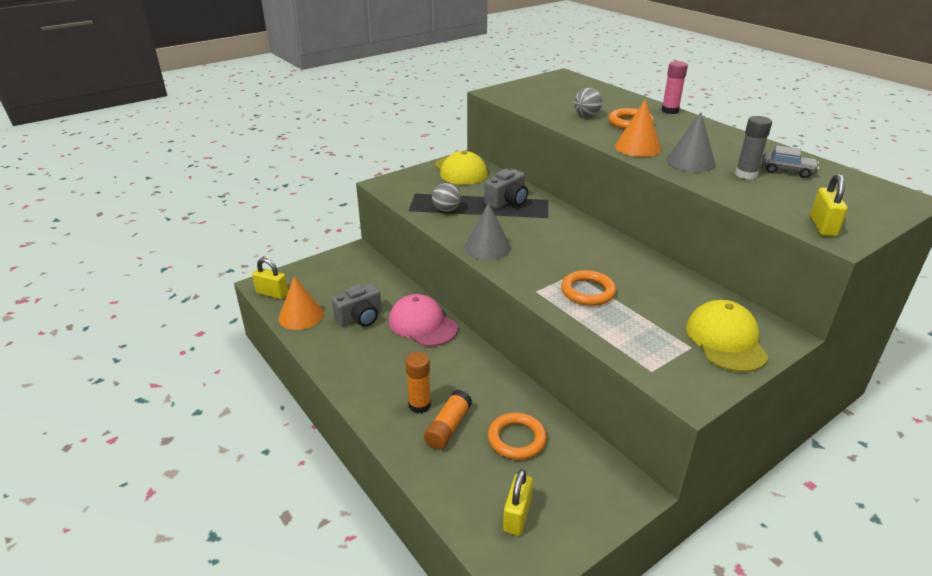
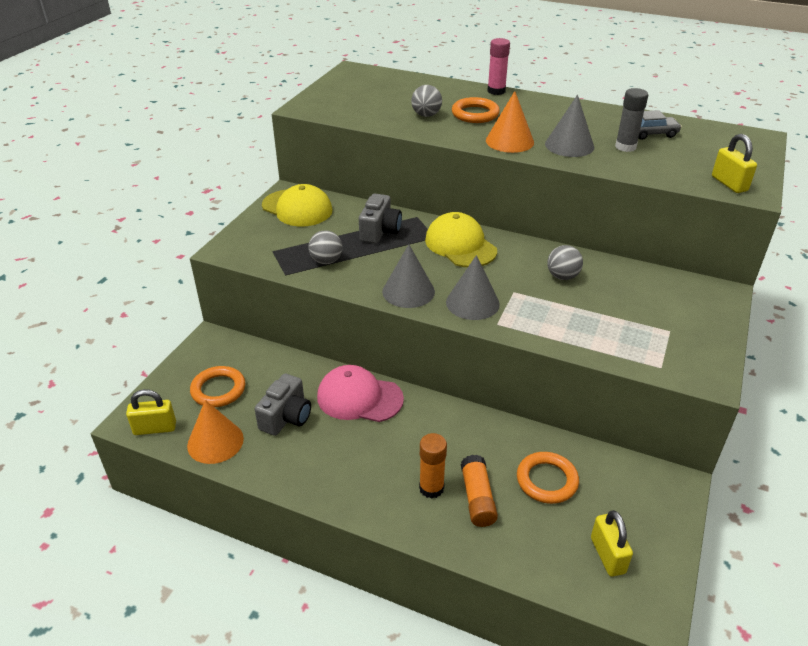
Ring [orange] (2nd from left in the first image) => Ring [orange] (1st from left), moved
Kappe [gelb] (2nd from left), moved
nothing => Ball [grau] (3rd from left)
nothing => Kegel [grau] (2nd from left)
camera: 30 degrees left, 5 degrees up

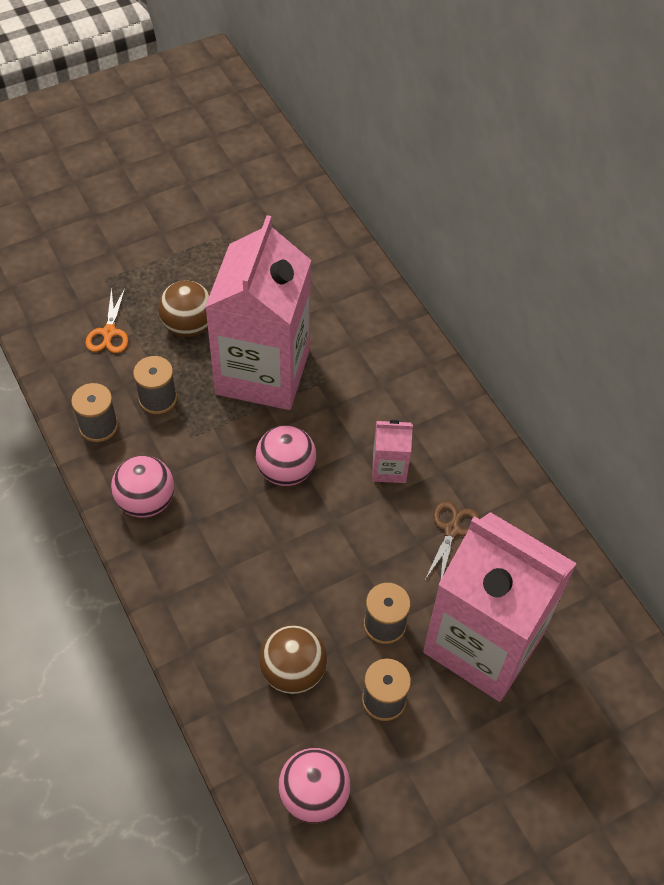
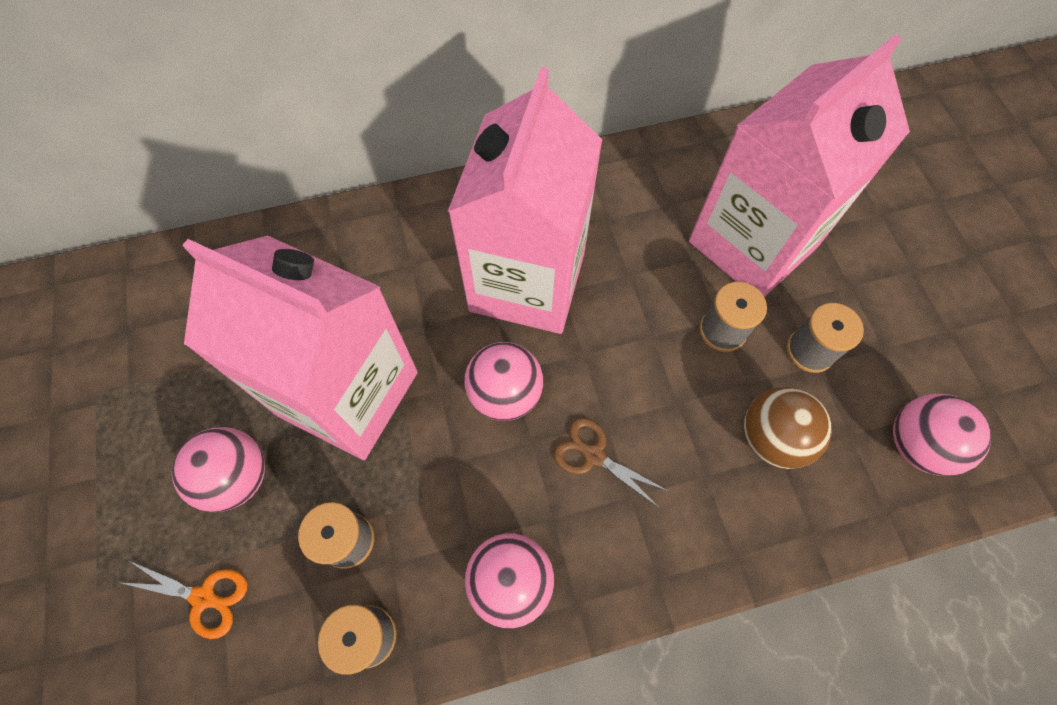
Ball [braun] (1st from left) => Ball [rosa] (1st from left)
Getränkekarton [rosa] (2nd from left), x2.43
Schere [braun], moved
camera: 75 degrees left, 10 degrees up

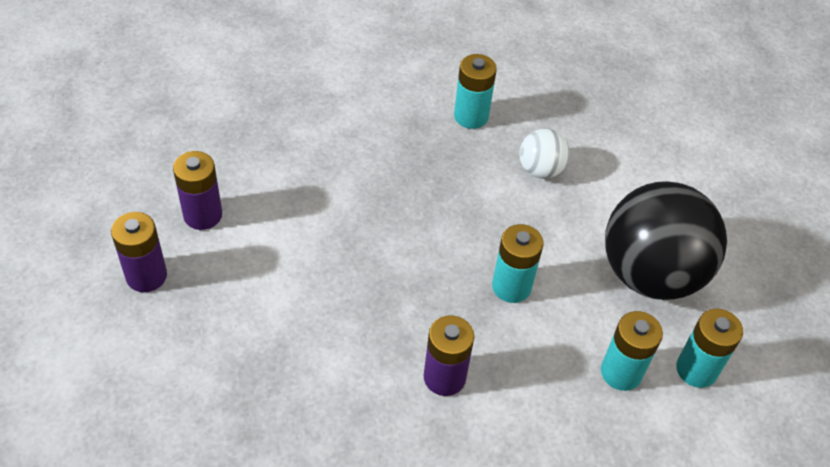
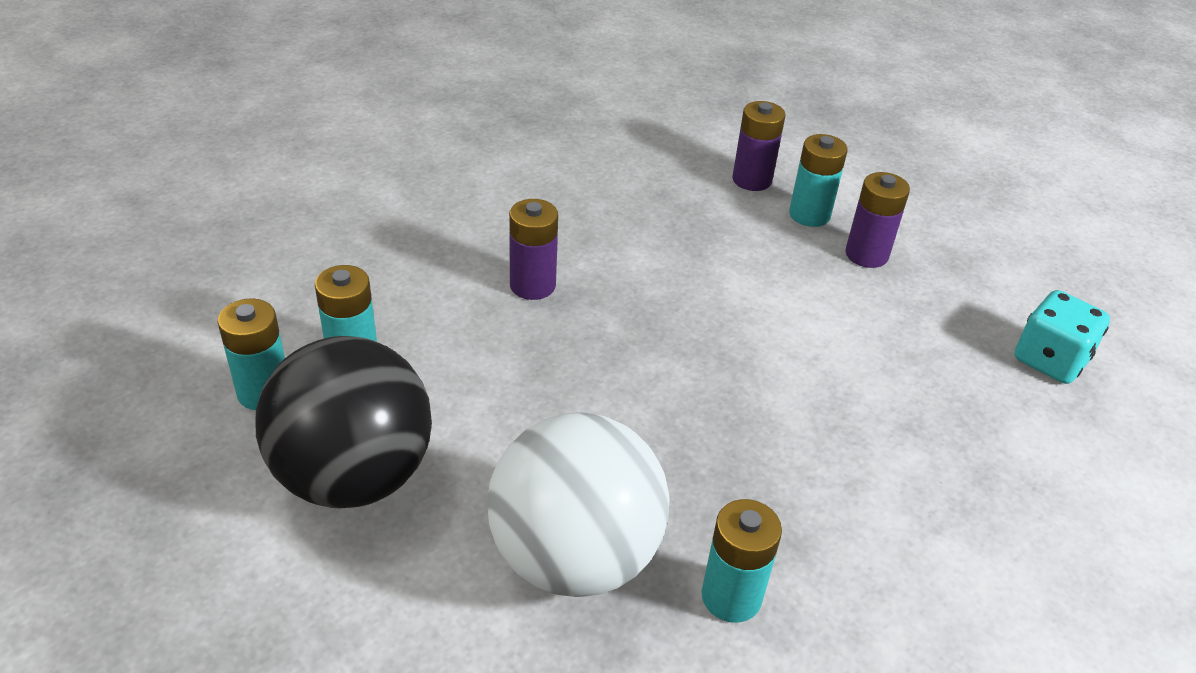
Ball [weiß], x2.15
Batterie [lila] (2nd from left), moved
Batterie [türkis] (2nd from left in the first image) => Batterie [türkis] (4th from left), moved
nothing => Spielwürfel [türkis]
camera: 150 degrees right, 10 degrees down

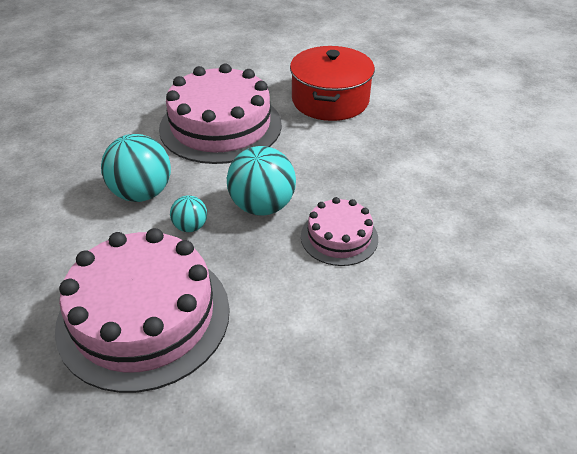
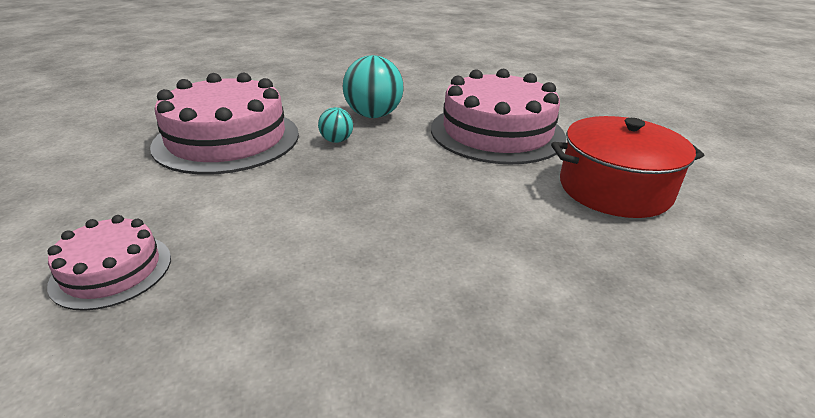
Ball [türkis] (3rd from left) => nothing
Kuchen [rosa] (3rd from left in the first image) => Kuchen [rosa] (1st from left), moved
camera: 75 degrees right, 10 degrees down

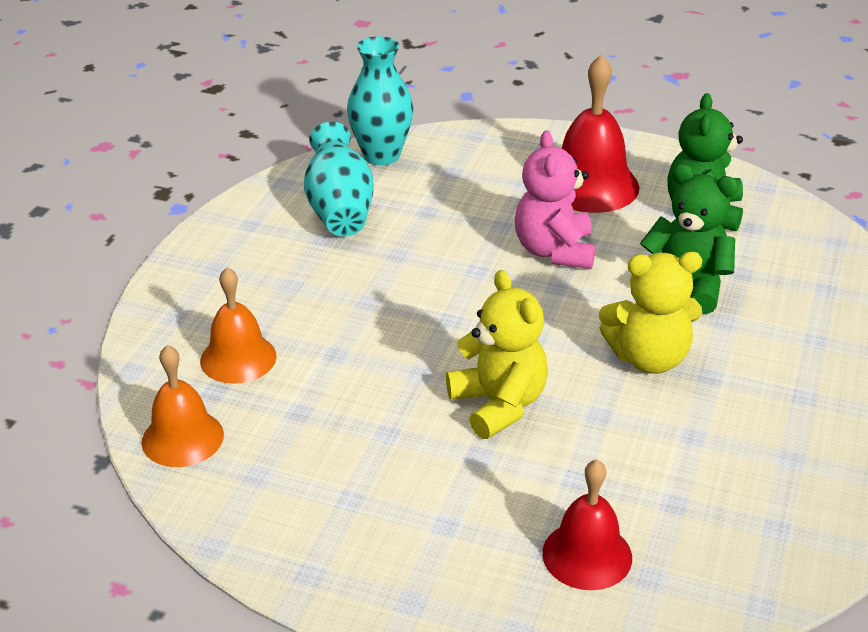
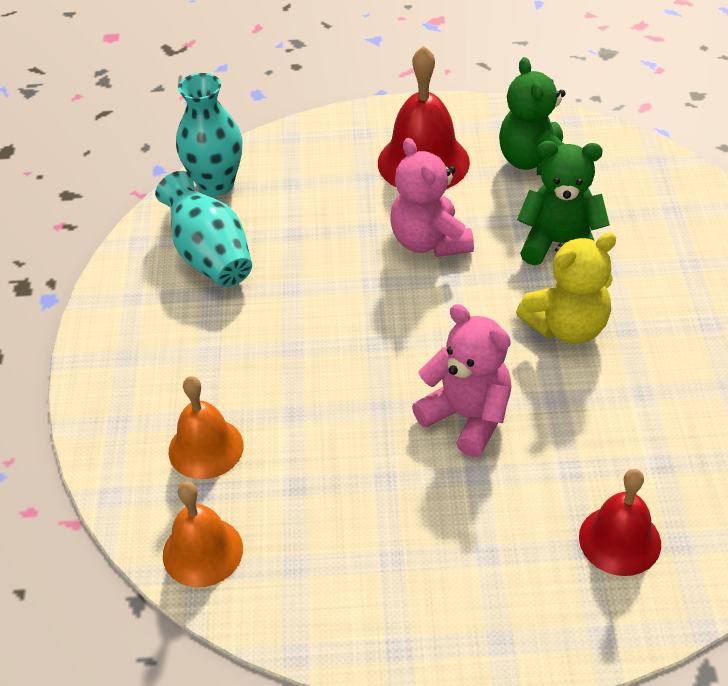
Teddybär [gelb] (1st from left) => Teddybär [rosa] (2nd from left)
camera: 20 degrees left, 10 degrees up

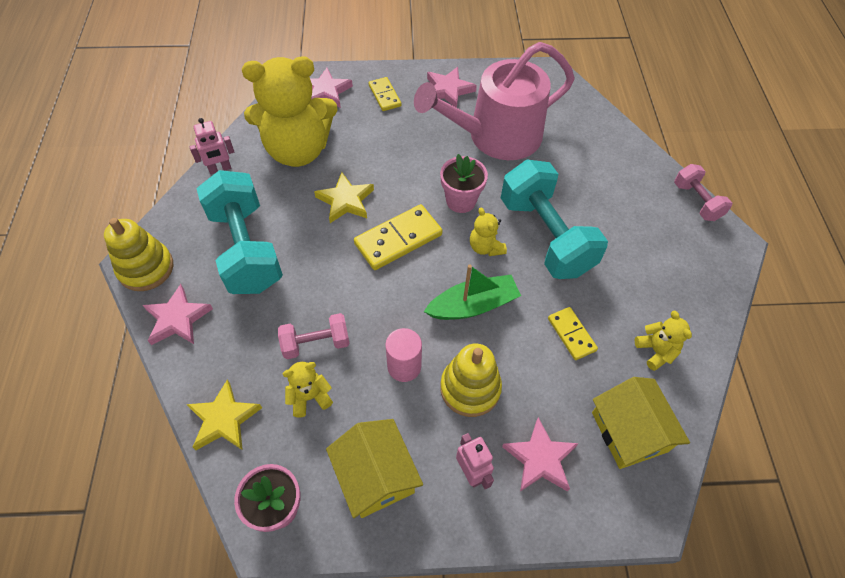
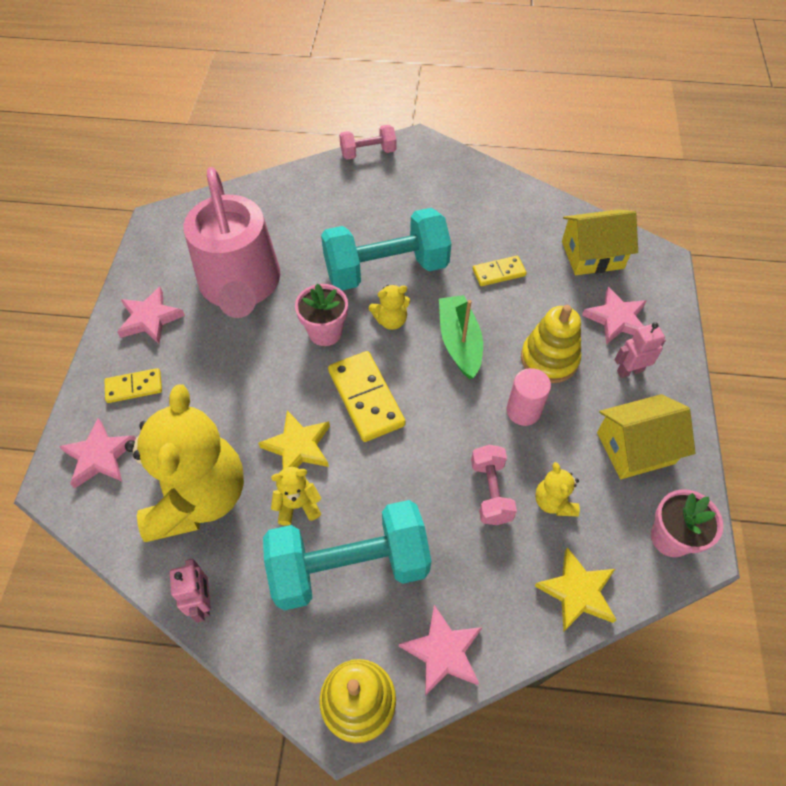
Teddybär [gelb] (4th from left in the first image) => Teddybär [gelb] (2nd from left), moved
camera: 80 degrees left, 0 degrees up

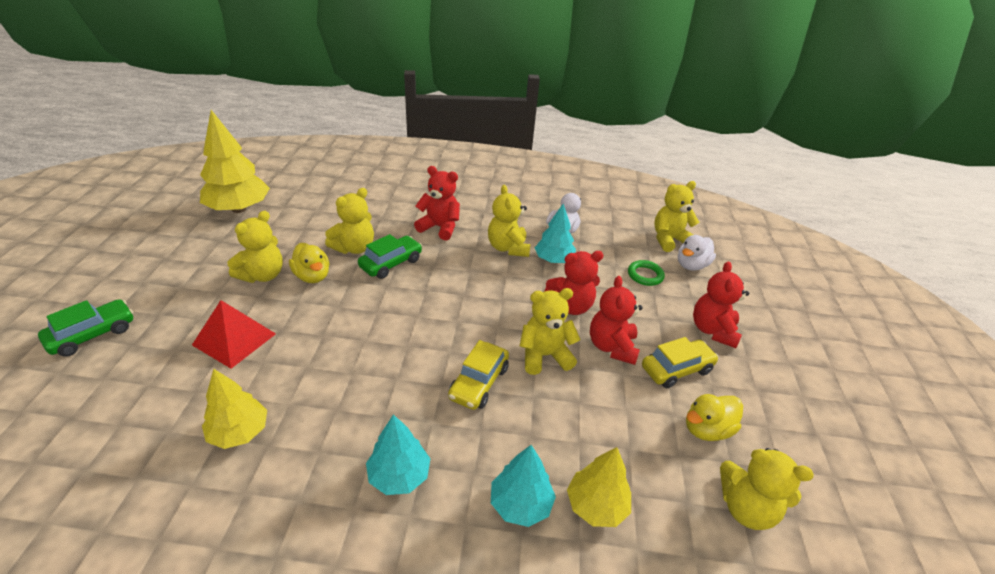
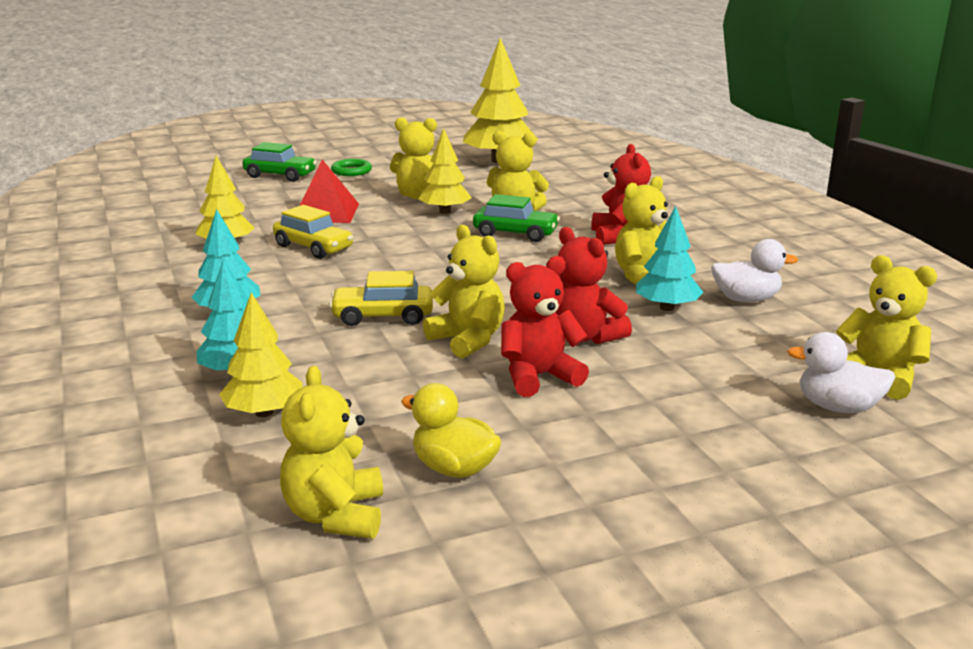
Ente [gelb] (1st from left) => Baum [gelb] (3rd from left)
Ring [grün], moved
Teddybär [rot] (4th from left) => nothing
Auto [gelb] (2nd from left in the first image) => Auto [gelb] (1st from left), moved
camera: 65 degrees right, 15 degrees down

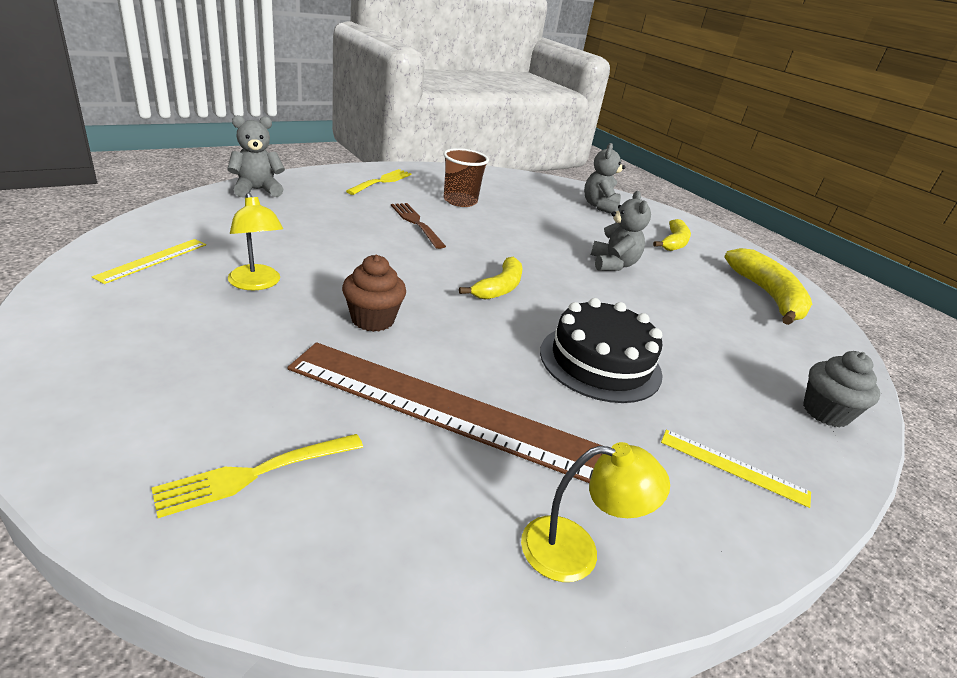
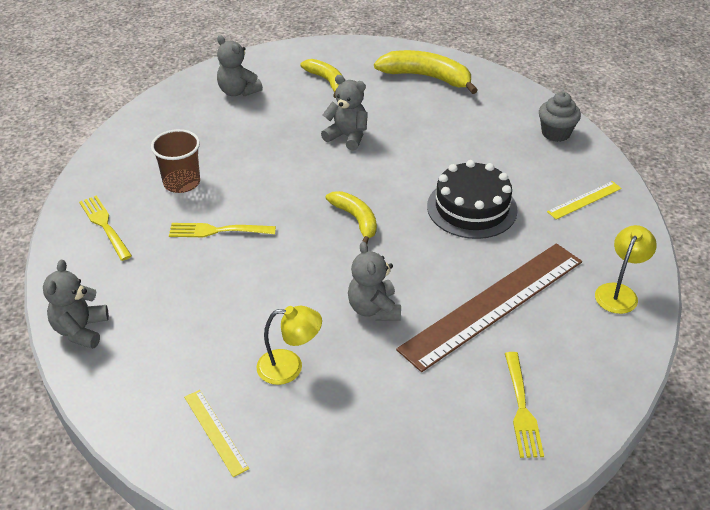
Gabel [braun] => Gabel [gelb] (2nd from left)
Muffin [braun] => Teddybär [grau] (4th from left)
camera: 55 degrees left, 10 degrees up

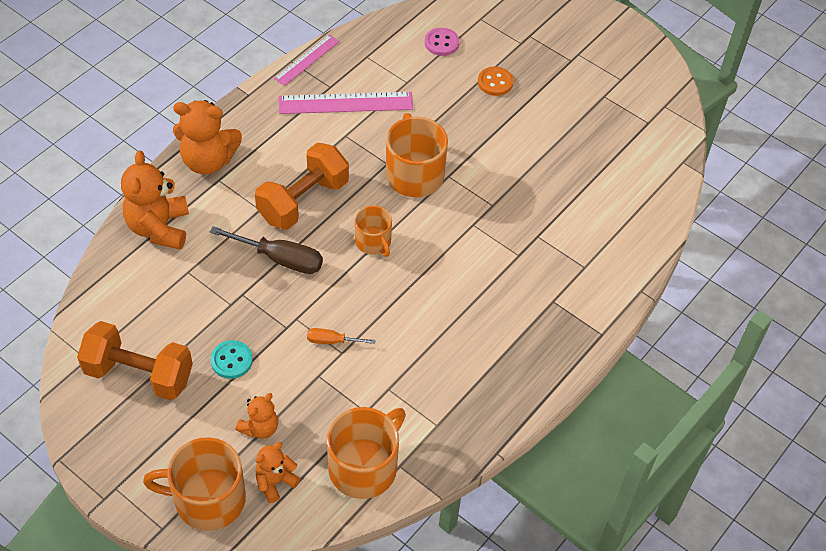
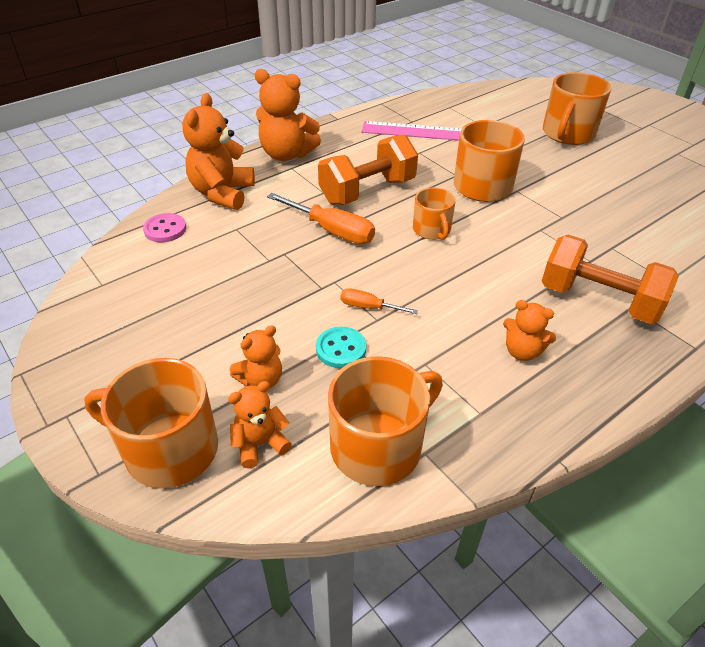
Knopf [rosa], moved
Lineal [rosa] (1st from left) => nothing
Knopf [orange] => Tasse [orange] (5th from left)
Schraubenzieher [braun] => Schraubenzieher [orange] (1st from left)
Hantel [orange] (1st from left in the first image) => Hantel [orange] (2nd from left), moved
Knopf [türkis], moved
nothing => Teddybär [orange] (5th from left)
camera: 15 degrees right, 10 degrees down

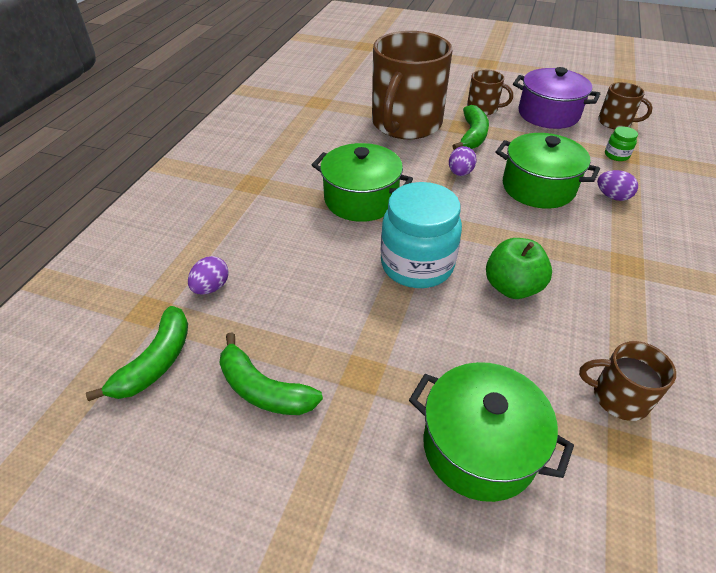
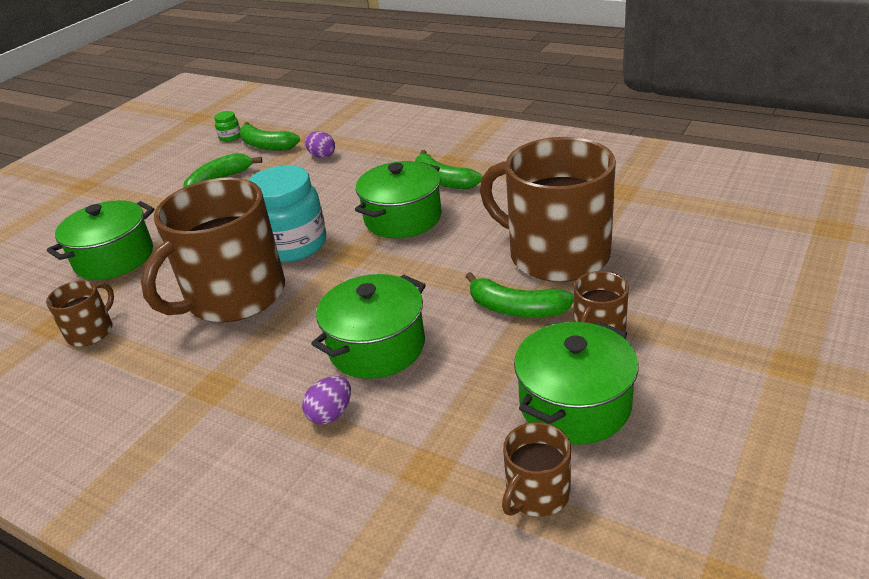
Kochtopf [lila] => Kochtopf [grün] (4th from left)
Einmachglas [grün], moved
Ei [lila] (2nd from left) => nothing
Apfel [grün] => Tasse [braun] (2nd from left)
nothing => Banane [grün] (3rd from left)
camera: 105 degrees right, 10 degrees down

